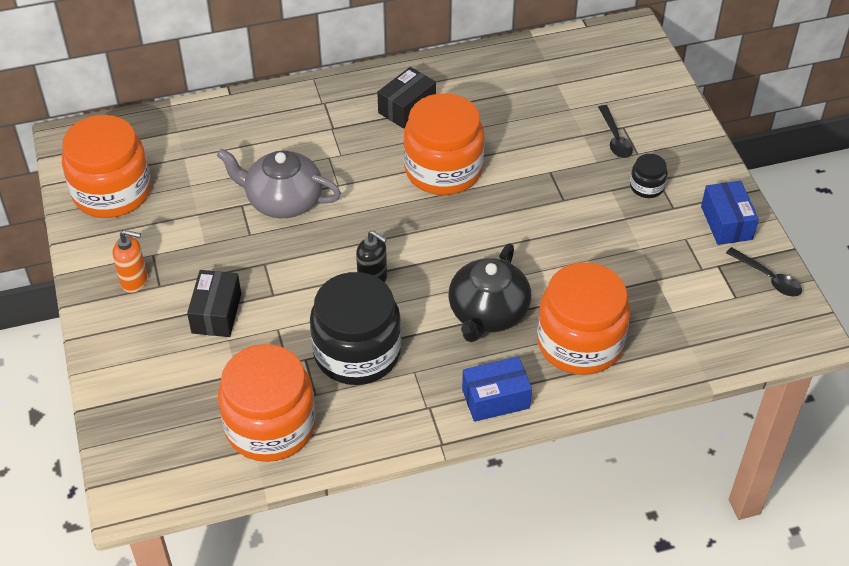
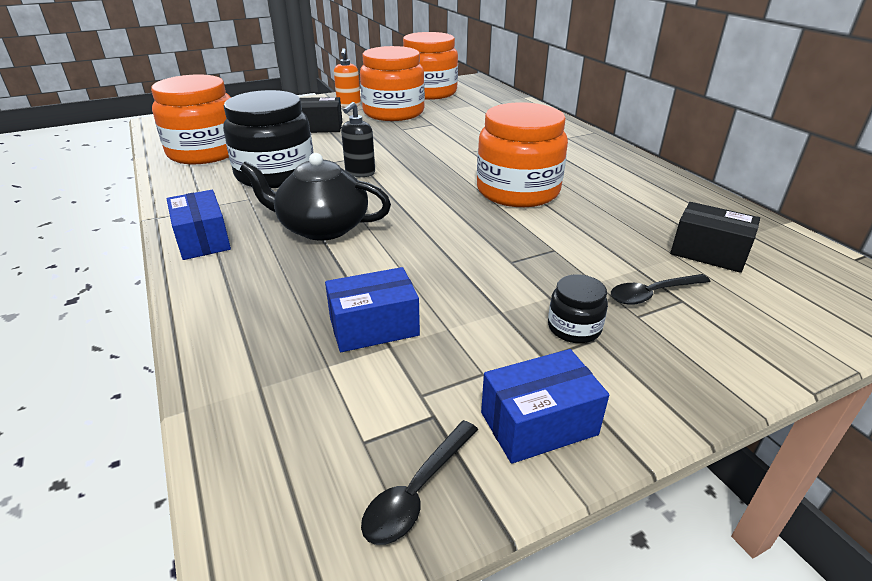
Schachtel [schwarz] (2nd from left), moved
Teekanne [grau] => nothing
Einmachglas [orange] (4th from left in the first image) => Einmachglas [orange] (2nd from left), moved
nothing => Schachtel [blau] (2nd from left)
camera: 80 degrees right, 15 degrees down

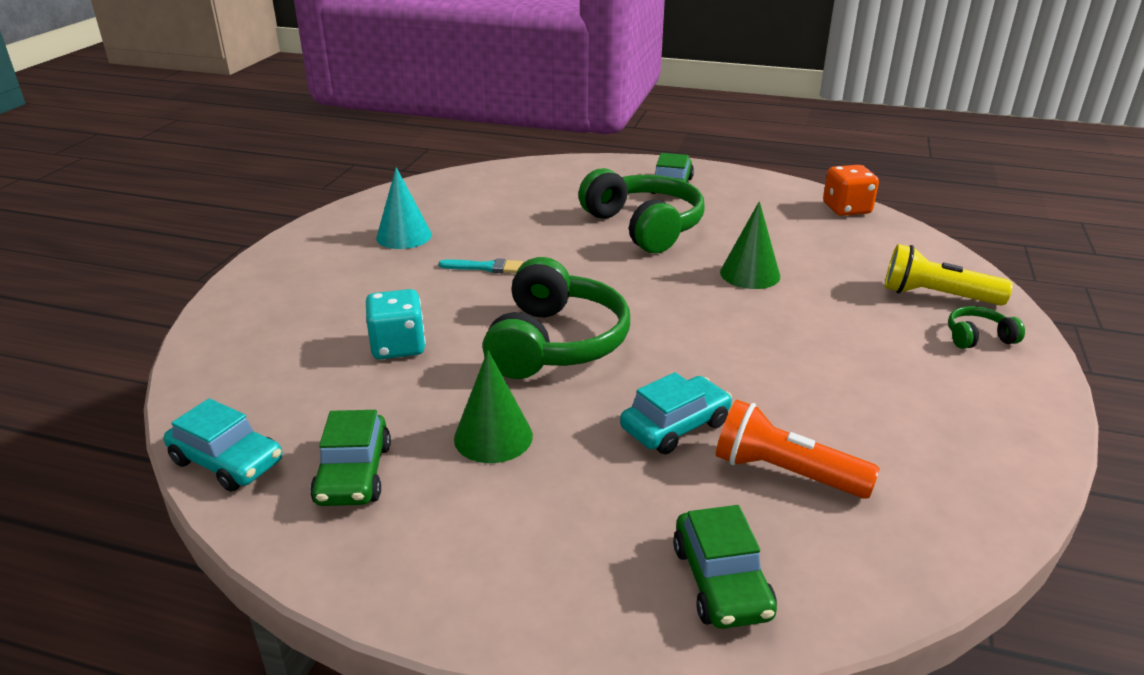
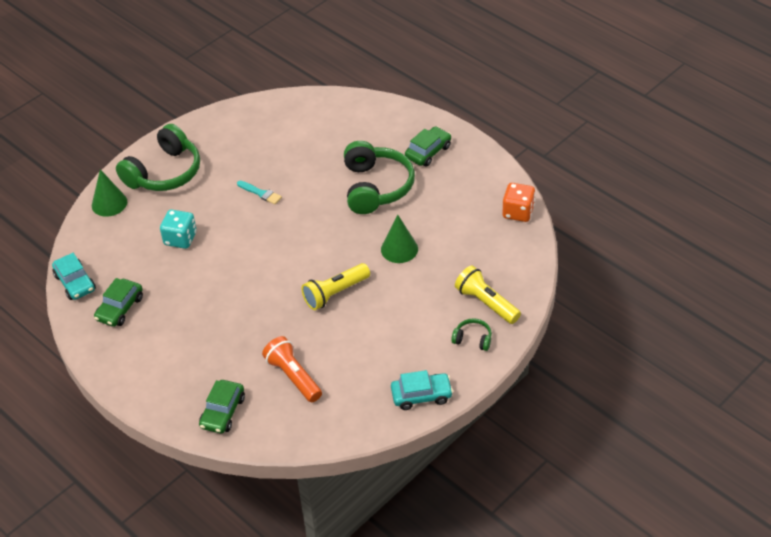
Kegel [türkis] => nothing
Kopfhörer [grün] (1st from left), moved
Kegel [grün] (1st from left), moved
Auto [türkis] (2nd from left), moved
nothing => Taschenlampe [gelb] (1st from left)
camera: 30 degrees right, 15 degrees up

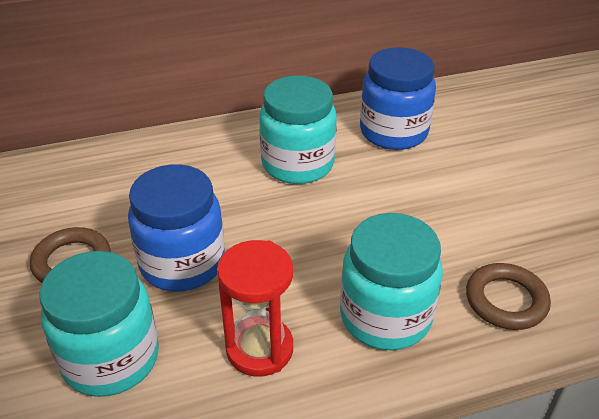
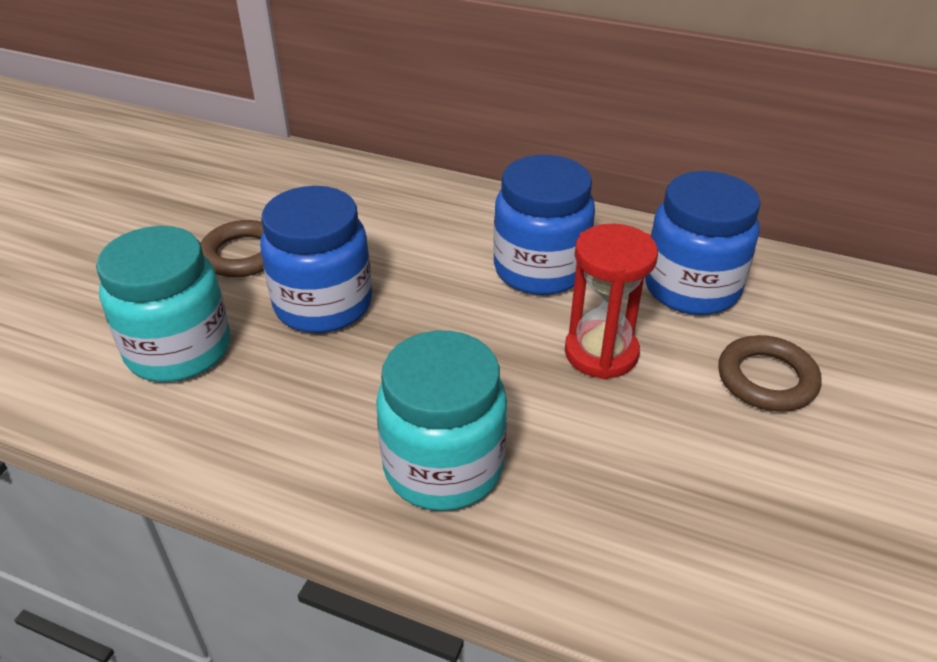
Einmachglas [türkis] (2nd from left) => Einmachglas [blau] (2nd from left)
Sanduhr [rot], moved
Ring [braun] (2nd from left), moved
camera: 40 degrees right, 0 degrees up

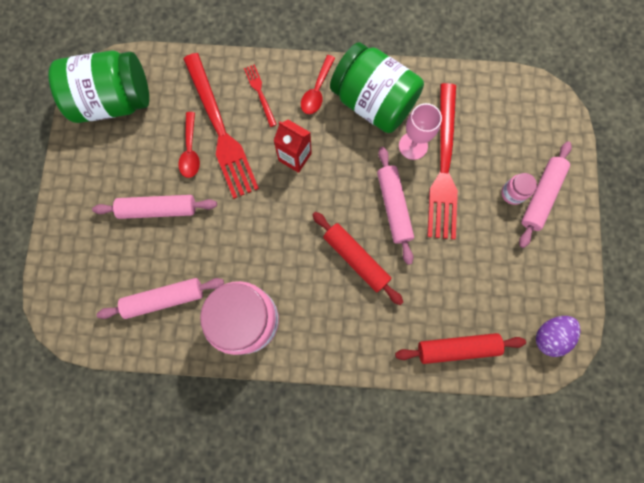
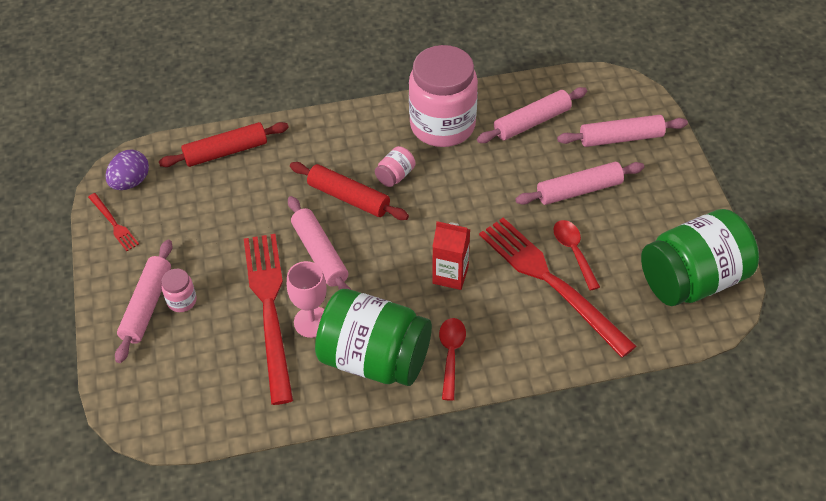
Gabel [rot] (2nd from left in the first image) => Gabel [rot] (1st from left), moved
nothing => Nudelholz [rosa] (5th from left)
nothing => Einmachglas [rosa] (2nd from left)
camera: 165 degrees right, 25 degrees down

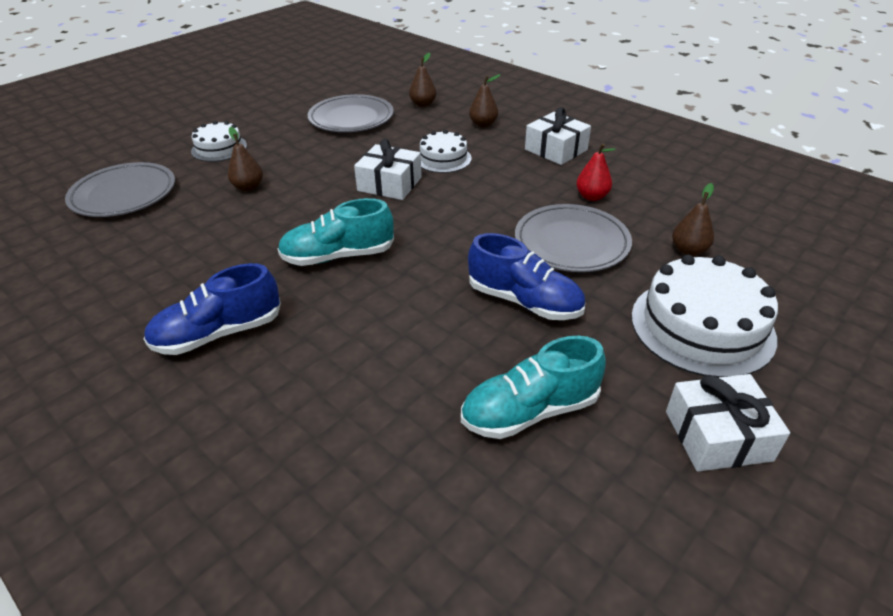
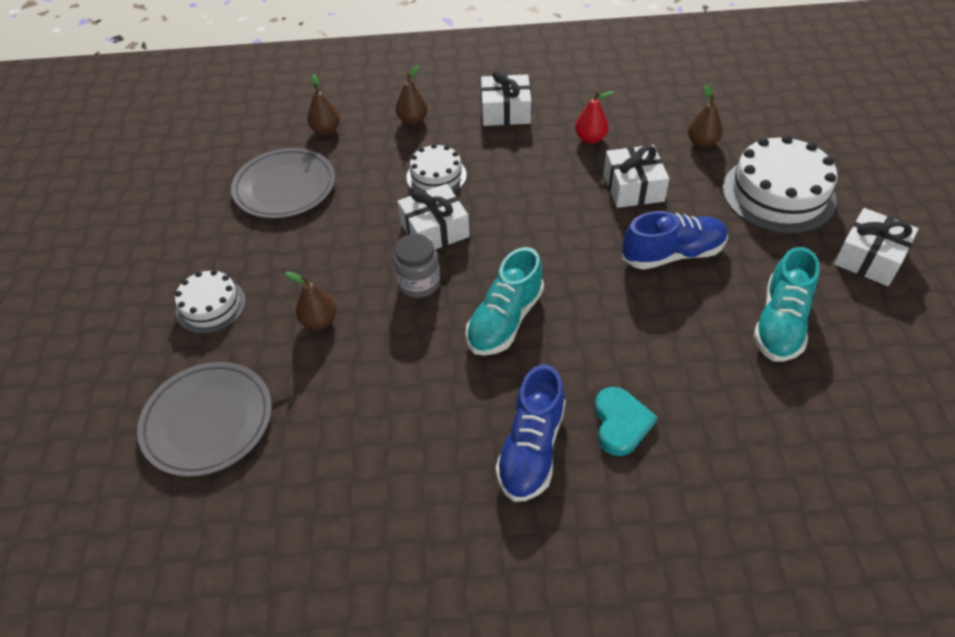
Teller [grau] (3rd from left) => Geschenk [weiß] (3rd from left)
nothing => Einmachglas [grau]
nothing => Herz [türkis]
camera: 45 degrees left, 10 degrees up

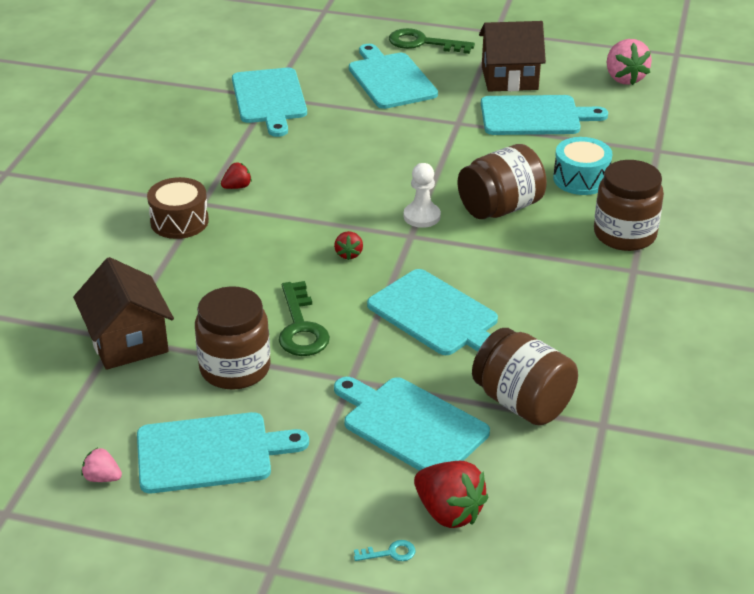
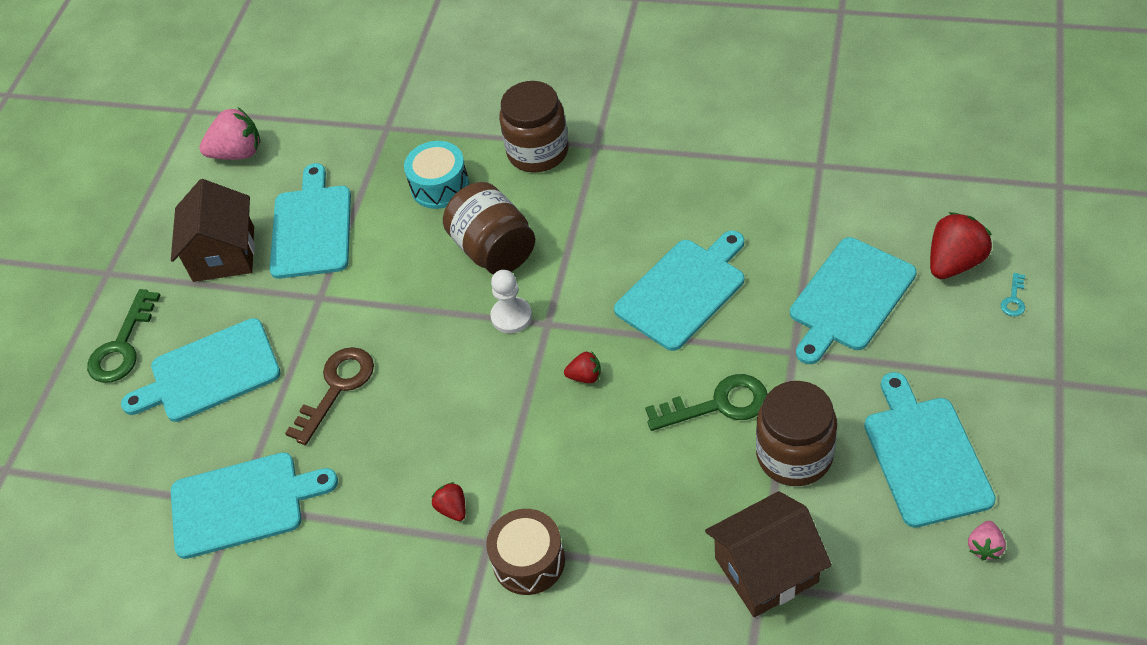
Einmachglas [braun] (3rd from left) => nothing
Schlüssel [türkis], 150 degrees counterclockwise
nothing => Schlüssel [braun]
camera: 85 degrees left, 15 degrees up

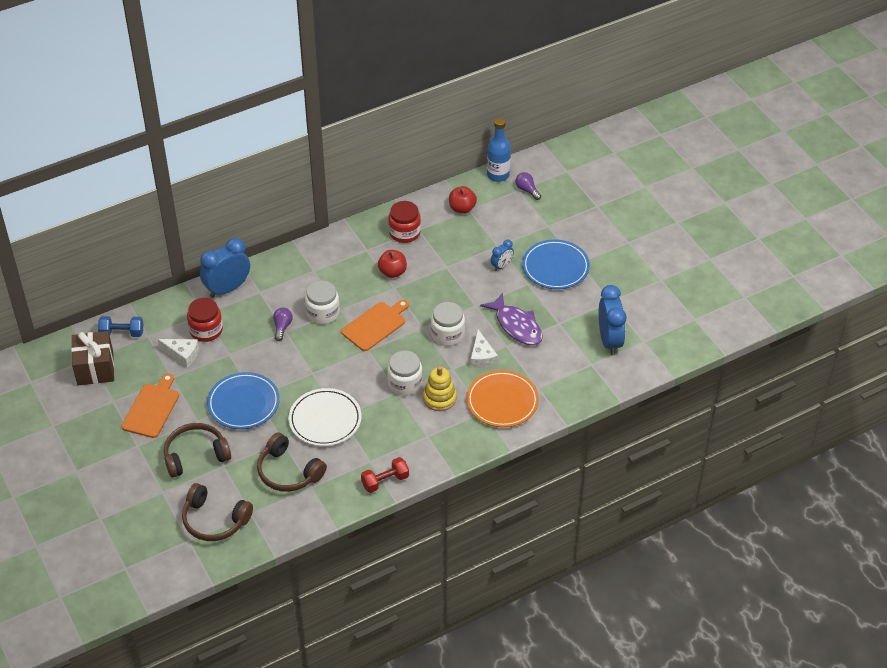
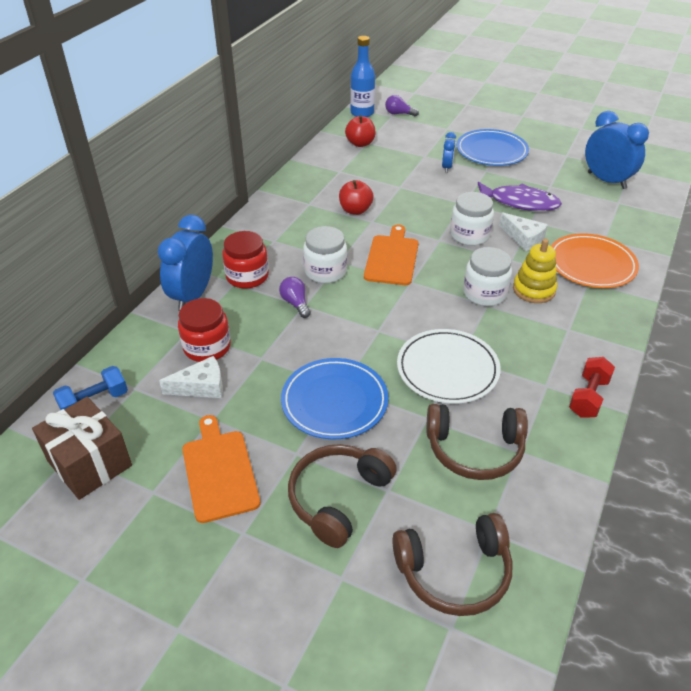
Einmachglas [rot] (2nd from left), moved
camera: 35 degrees left, 5 degrees down

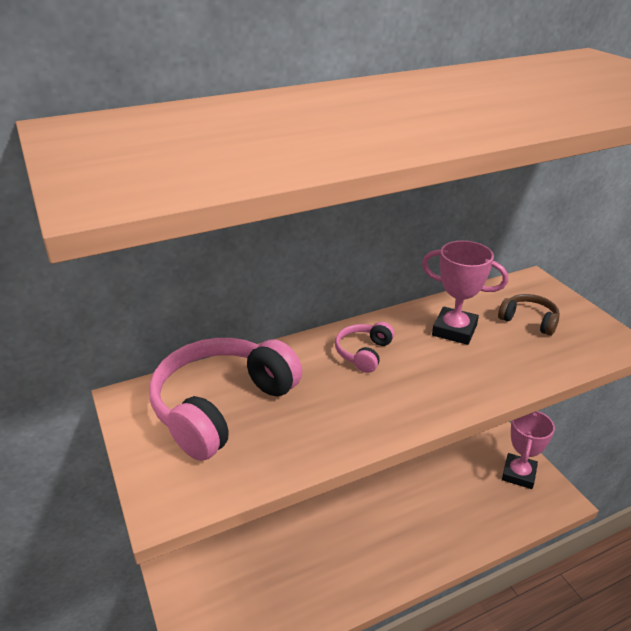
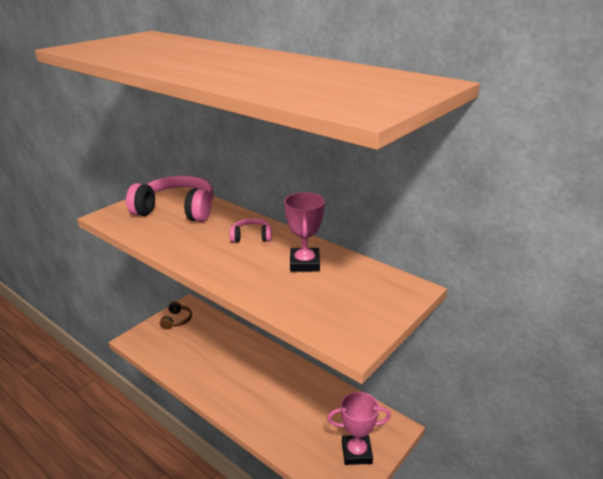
Kopfhörer [braun], moved
camera: 65 degrees right, 5 degrees down

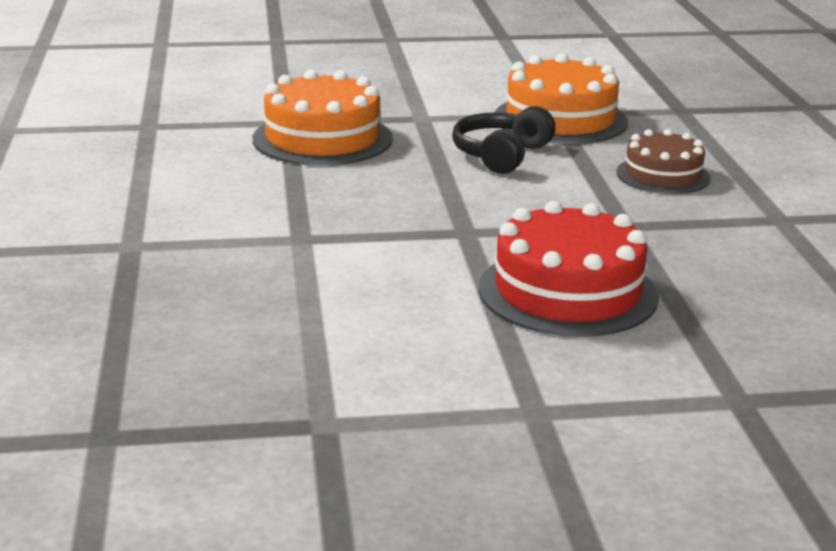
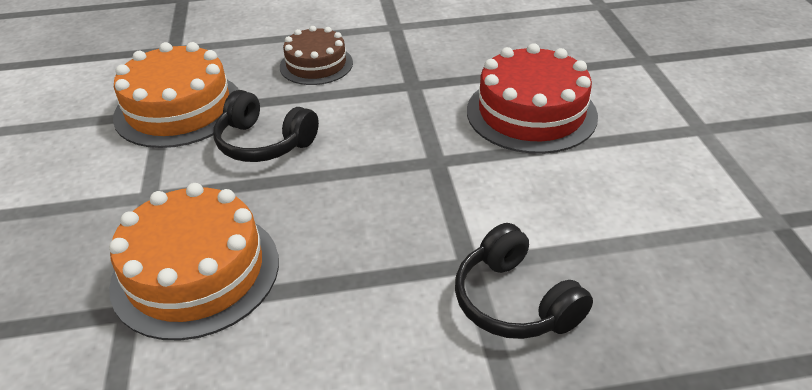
nothing => Kopfhörer [schwarz] (2nd from left)
camera: 90 degrees left, 15 degrees up

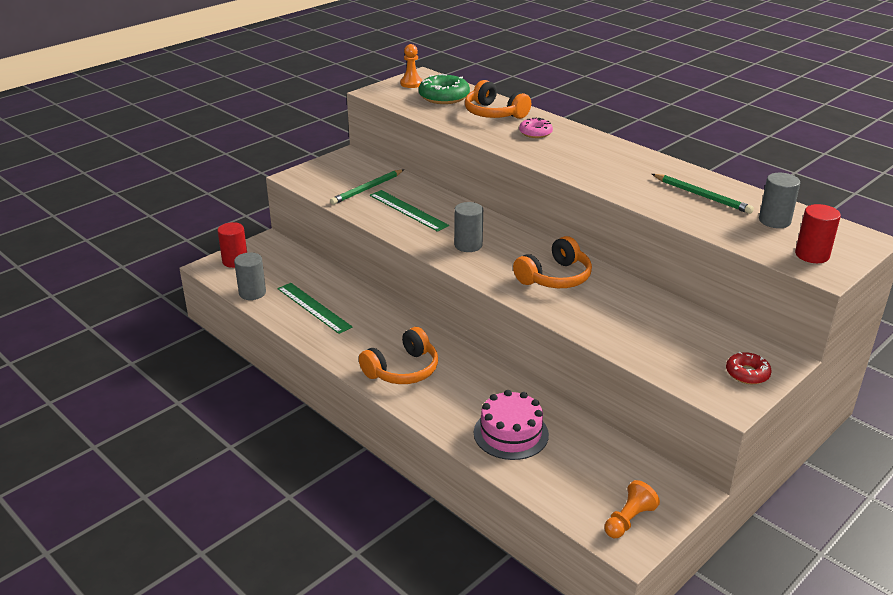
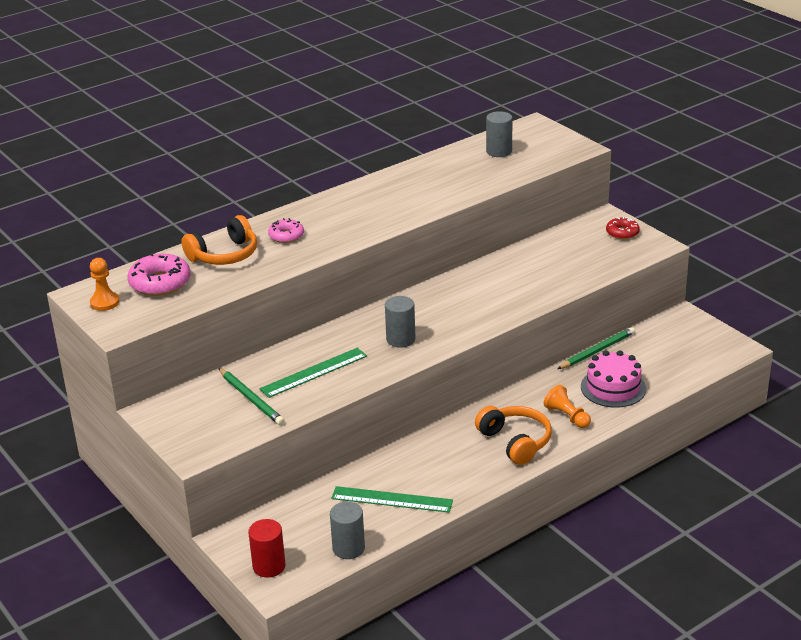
Donut [grün] => Donut [rosa] (1st from left)
Bleistift [grün] (2nd from left), moved
Vollzylinder [rot] (2nd from left) => nothing
Kopfhörer [orange] (3rd from left) => nothing
Lineal [grün] (1st from left in the first image) => Lineal [grün] (2nd from left), 45 degrees clockwise
Bauer [orange] (2nd from left), moved
camera: 80 degrees left, 0 degrees up

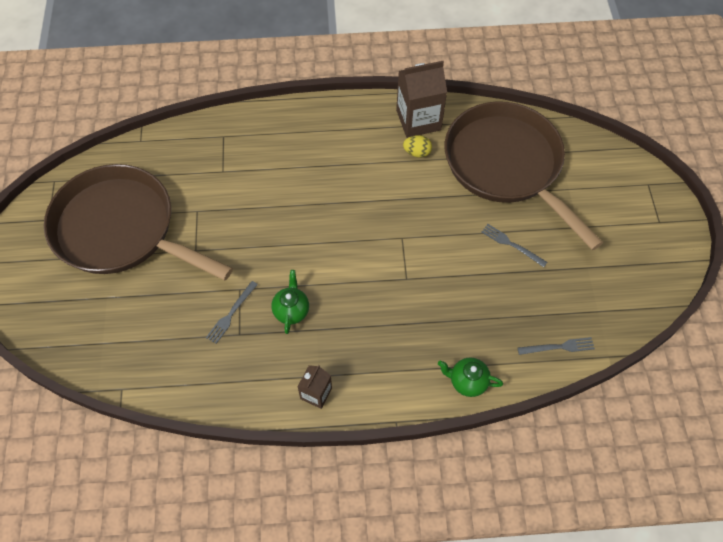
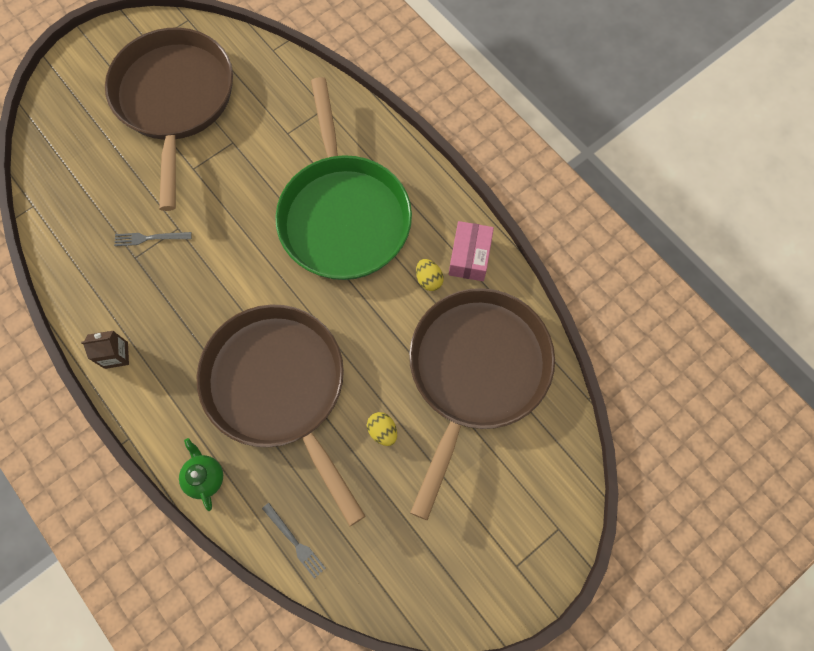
Getränkekarton [braun] (2nd from left) => Schachtel [rosa]
Gabel [grau] (2nd from left) => Ei [gelb] (1st from left)
Teekanne [grün] (1st from left) => nothing
nothing => Pfanne [grün]
nothing => Pfanne [braun] (2nd from left)
camera: 55 degrees right, 10 degrees up

